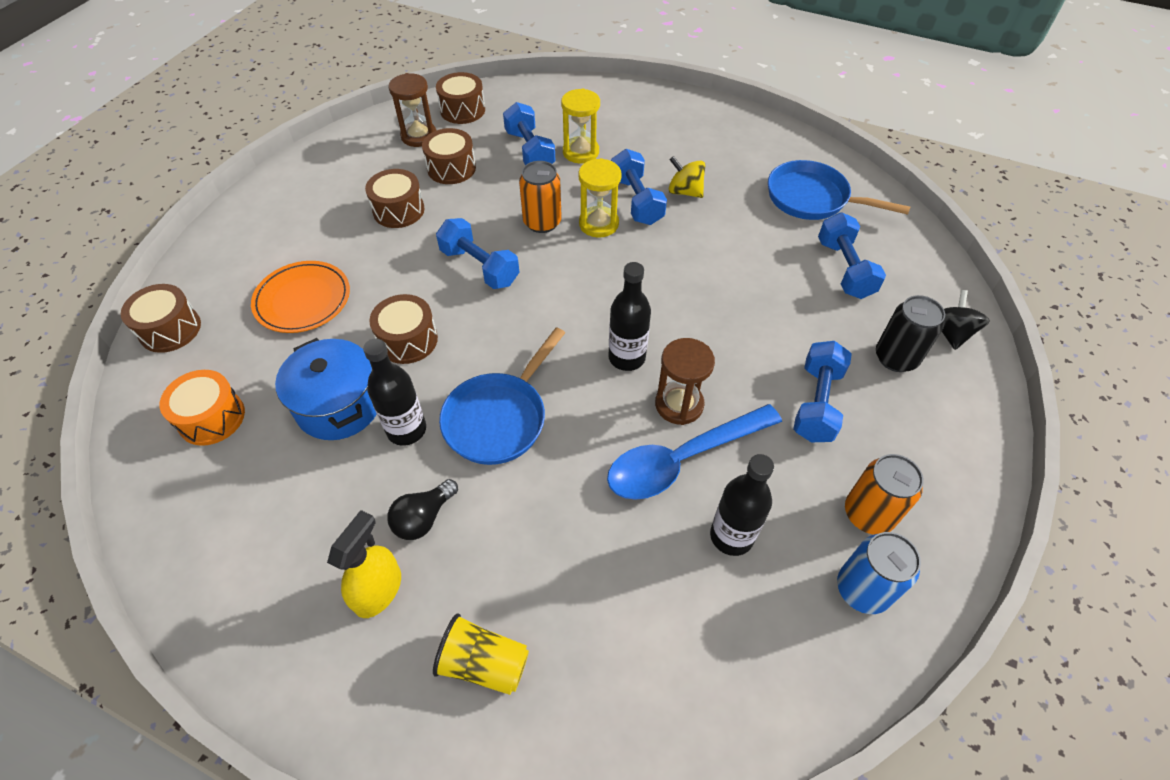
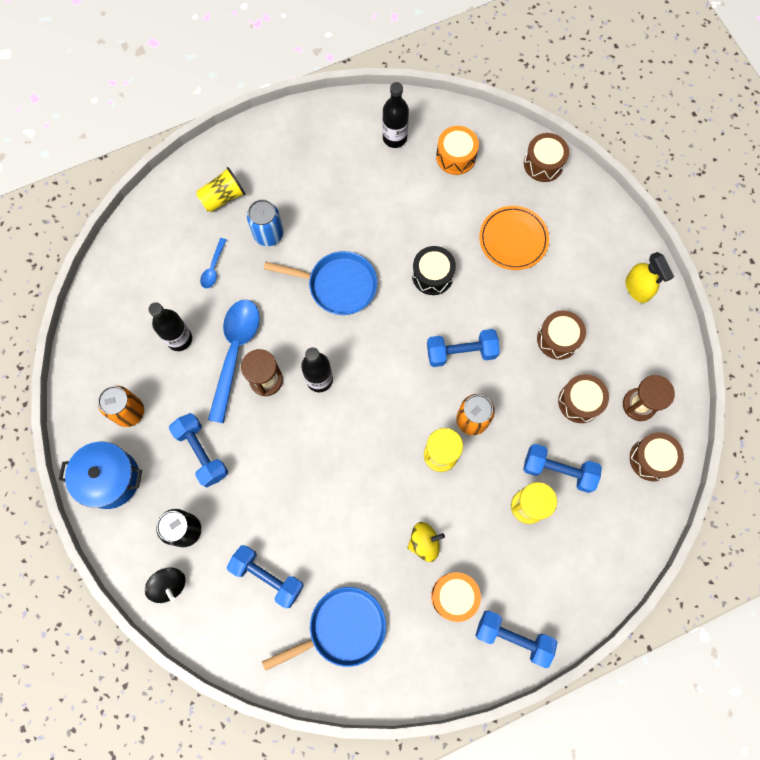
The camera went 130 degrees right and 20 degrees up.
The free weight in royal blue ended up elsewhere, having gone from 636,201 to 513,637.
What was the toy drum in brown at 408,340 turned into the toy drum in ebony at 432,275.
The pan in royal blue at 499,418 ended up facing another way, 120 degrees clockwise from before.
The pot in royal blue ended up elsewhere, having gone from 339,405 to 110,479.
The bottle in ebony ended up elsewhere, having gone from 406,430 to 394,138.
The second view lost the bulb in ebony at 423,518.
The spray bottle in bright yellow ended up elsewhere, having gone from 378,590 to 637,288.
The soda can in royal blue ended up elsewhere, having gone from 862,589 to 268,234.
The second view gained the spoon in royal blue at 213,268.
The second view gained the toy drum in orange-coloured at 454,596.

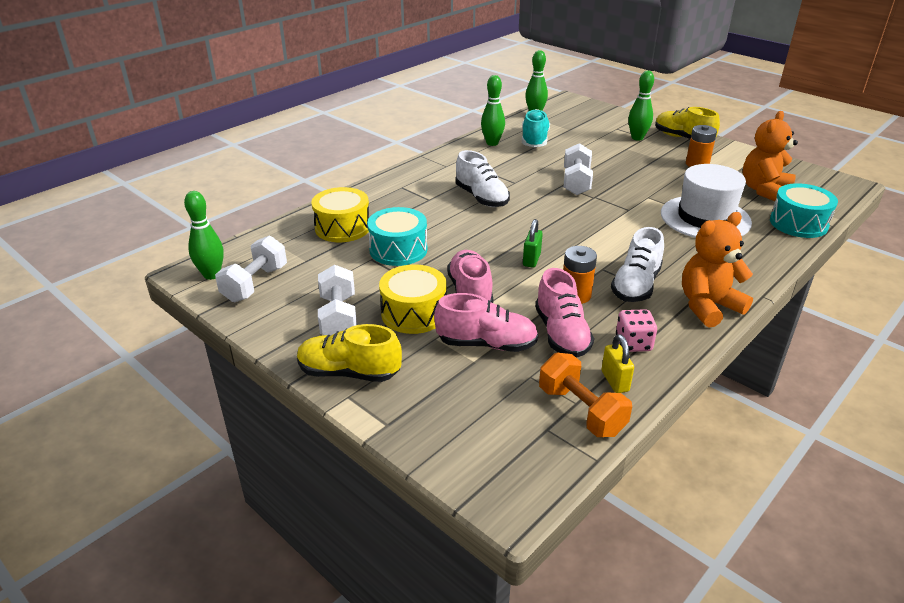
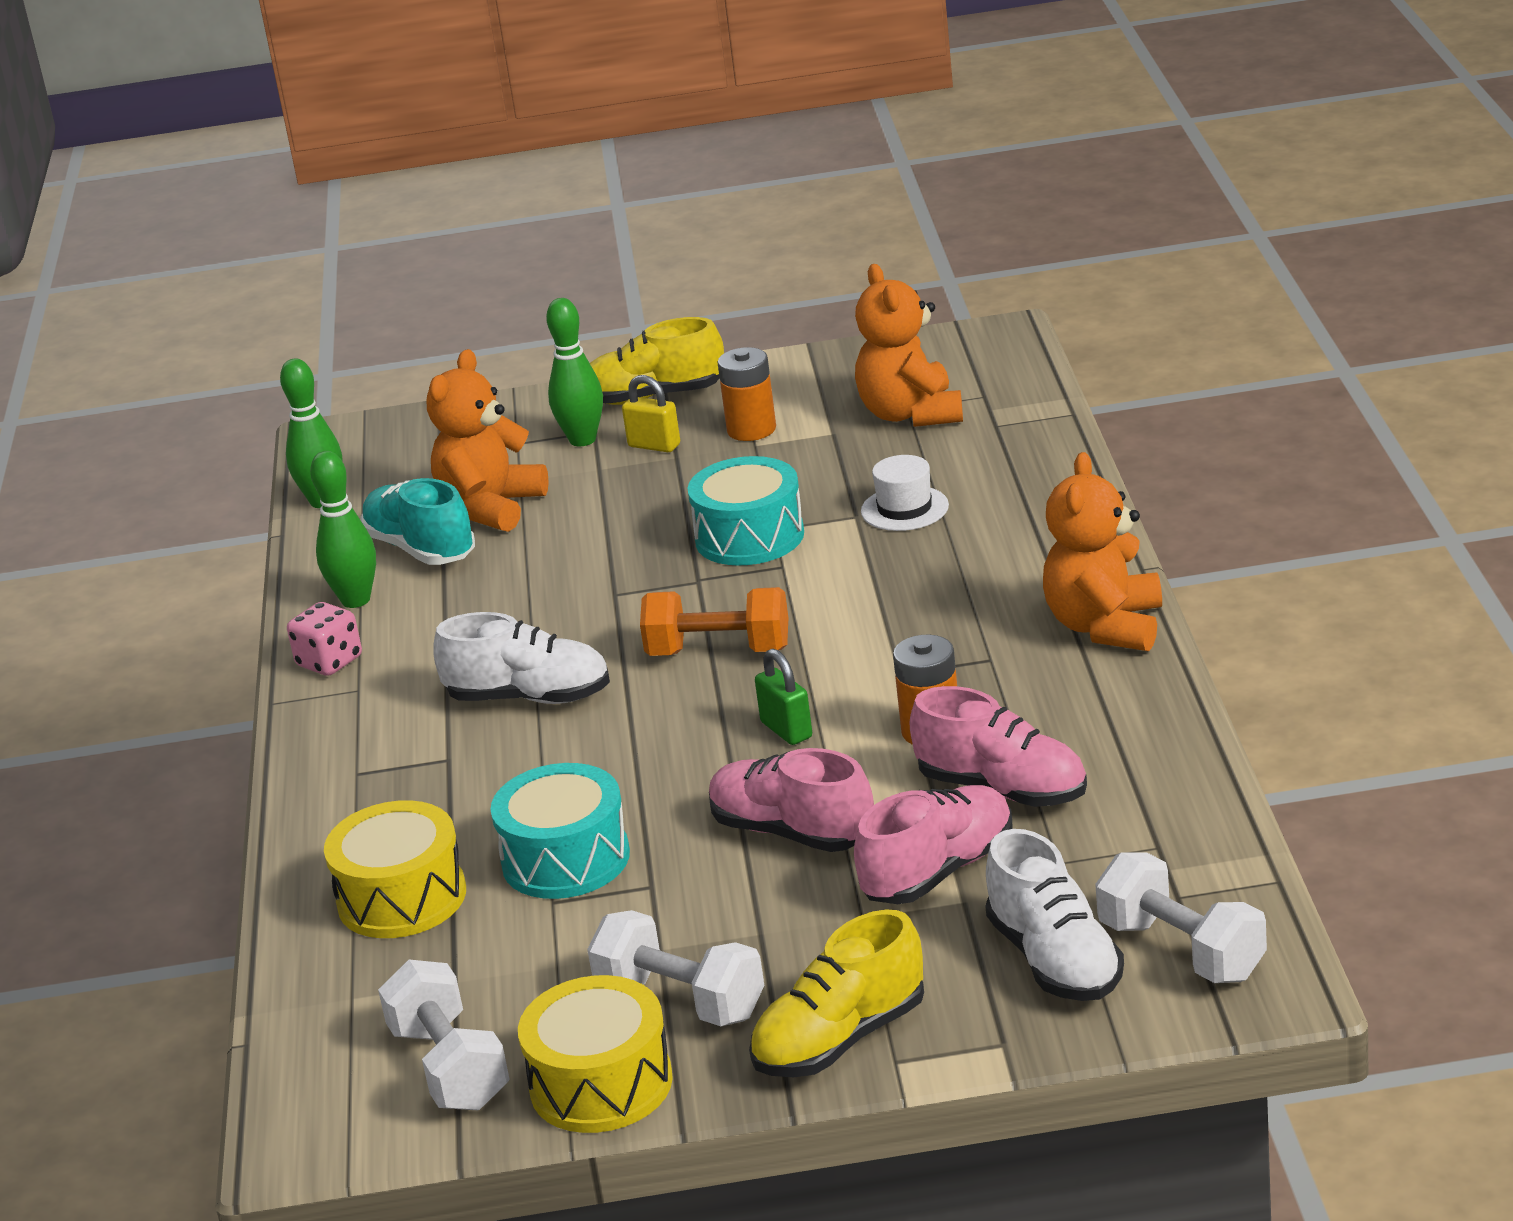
The camera went 45 degrees left and 5 degrees down.
The free weight in snow-white ended up elsewhere, having gone from 576,182 to 1181,950.
The size of the hat in snow-white at 705,218 changed by a factor of 0.50.
The toy drum in aqua ended up elsewhere, having gone from 798,223 to 749,537.
The second view lost the tenpin in emerald at 211,275.
The lace-up shoe in snow-white ended up elsewhere, having gone from 636,285 to 1055,960.
The toy drum in bright yellow ended up elsewhere, having gone from 414,313 to 601,1084.
The game die in rose-pink ended up elsewhere, having gone from 633,343 to 329,662.
The lock in bright yellow ended up elsewhere, having gone from 615,381 to 654,446.
The free weight in orange-coloured ended up elsewhere, having gone from 581,411 to 719,651.
The second view gained the stuffed bear in orange-coloured at 491,507.

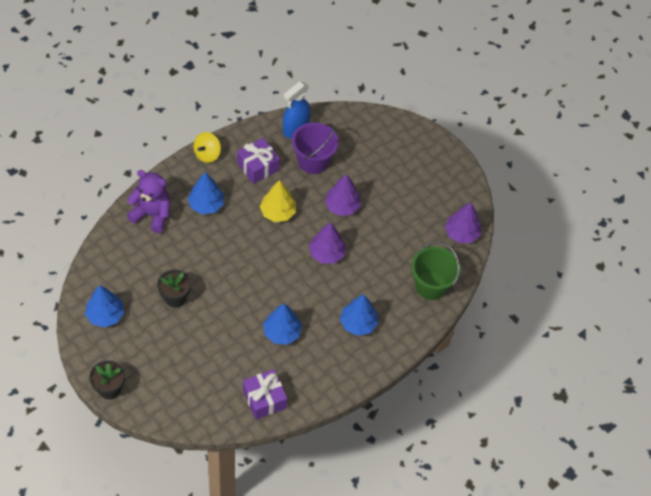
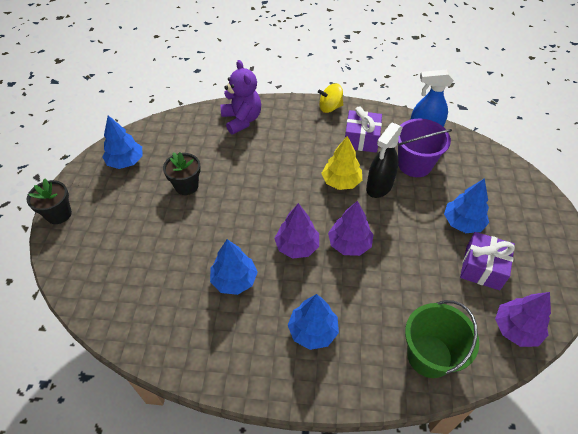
The camera went 50 degrees right and 5 degrees down.
The tree in royal blue ended up elsewhere, having gone from 206,204 to 462,222.
The tree in purple ended up elsewhere, having gone from 342,206 to 297,246.
The wrapped gift in purple ended up elsewhere, having gone from 264,399 to 482,268.
The second view gained the spray bottle in ebony at 379,187.

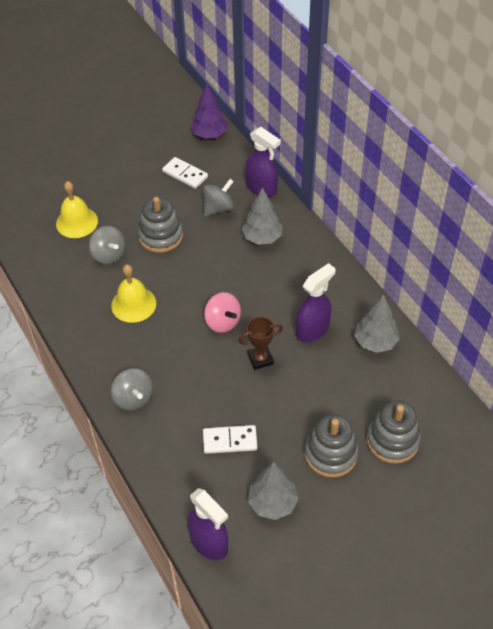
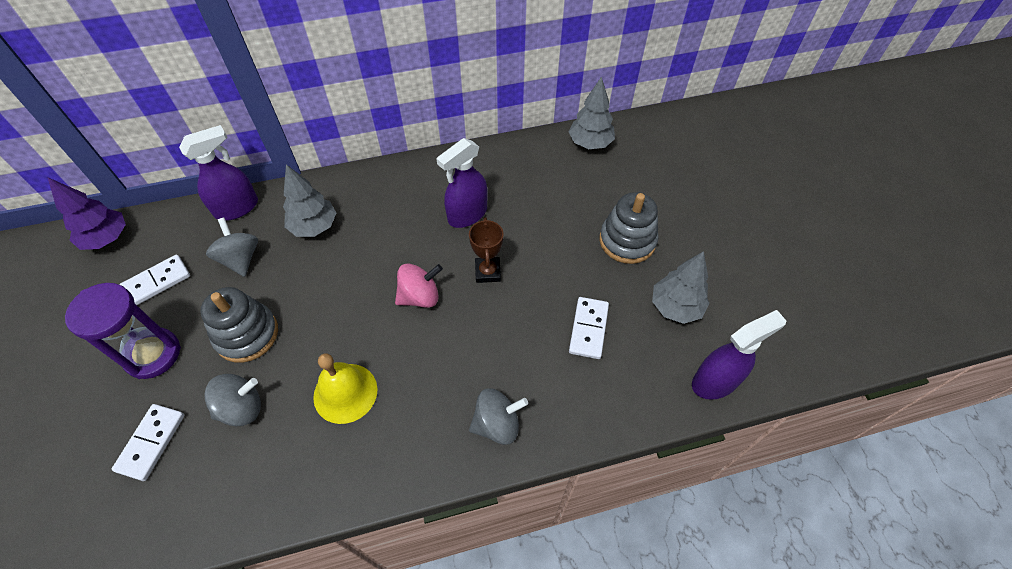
The camera went 75 degrees left and 5 degrees up.
Where the school bell in bright yellow stood at 77,222, the domino piece in snow-white came to stand at 151,442.
The spray bottle in purple at 312,330 ended up facing another way, 105 degrees counterclockwise from before.
The tree in ash-grey ended up elsewhere, having gone from 375,342 to 590,143.
The second view lost the ring stacker in ash-grey at 392,440.
The second view gained the sand timer in purple at 153,354.

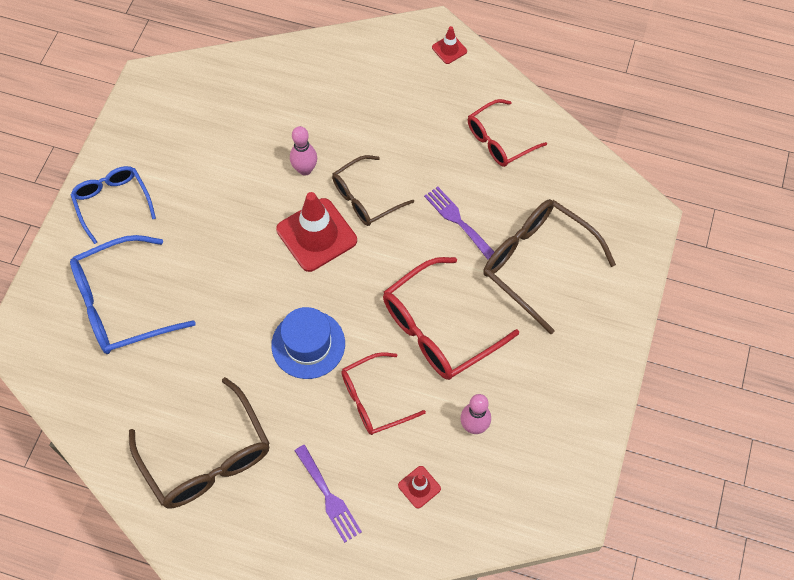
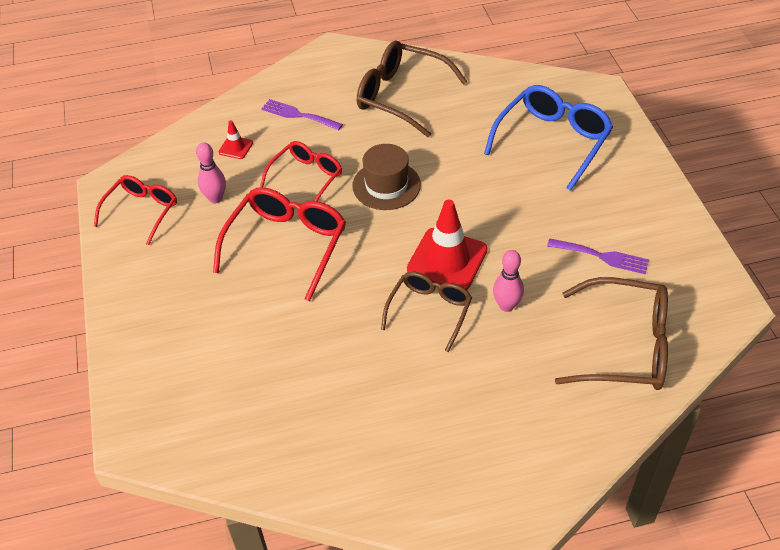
The camera went 150 degrees right and 15 degrees down.
The second view lost the safety cone in scarlet at 449,49.
The glasses in scarlet ended up elsewhere, having gone from 499,140 to 142,211.
The second view lost the glasses in royal blue at 112,202.
The dinner fork in purple ended up elsewhere, having gone from 457,220 to 602,256.
The glasses in brown ended up elsewhere, having gone from 536,263 to 625,346.
What was the hat in royal blue at 308,344 turned into the hat in brown at 386,185.

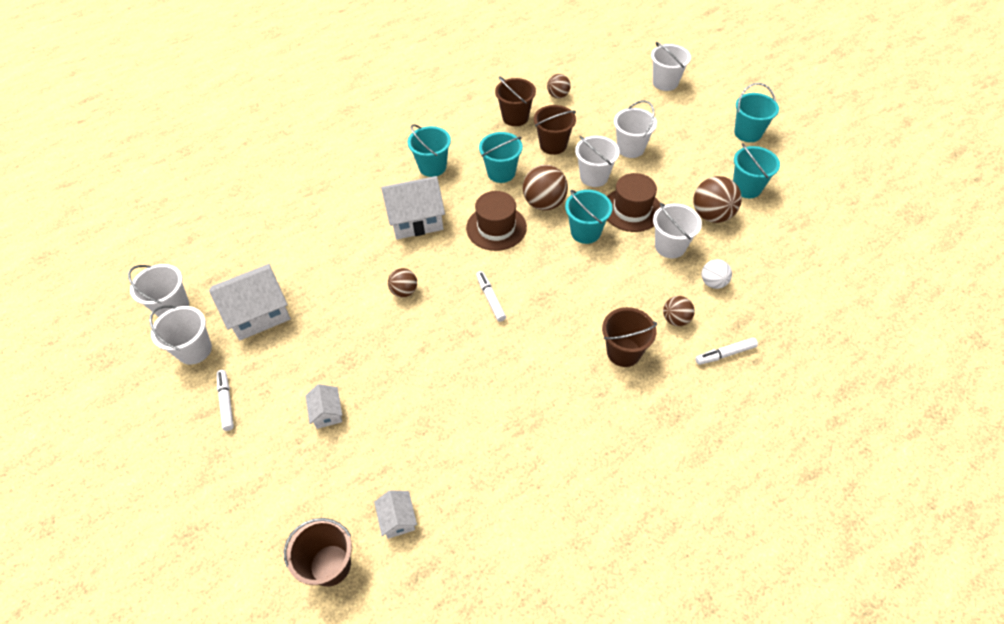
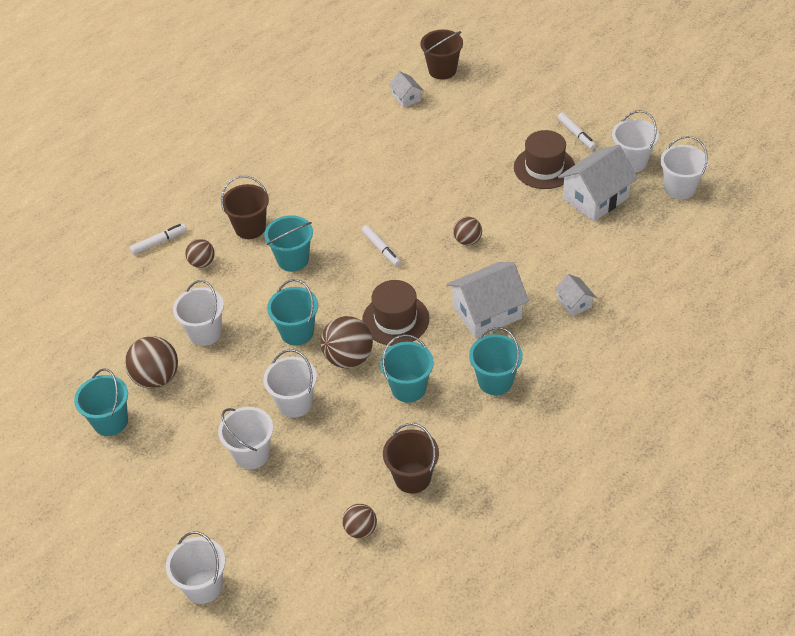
The camera went 170 degrees right and 5 degrees down.
The sand bucket in aqua ended up elsewhere, having gone from 748,133 to 293,259.
The second view lost the sand bucket in brown at 553,145.
The hat in brown ended up elsewhere, having gone from 632,210 to 544,168.
The second view lost the play ball in snow-white at 713,282.
The cottage in snow-white ended up elsewhere, having gone from 327,413 to 574,303.

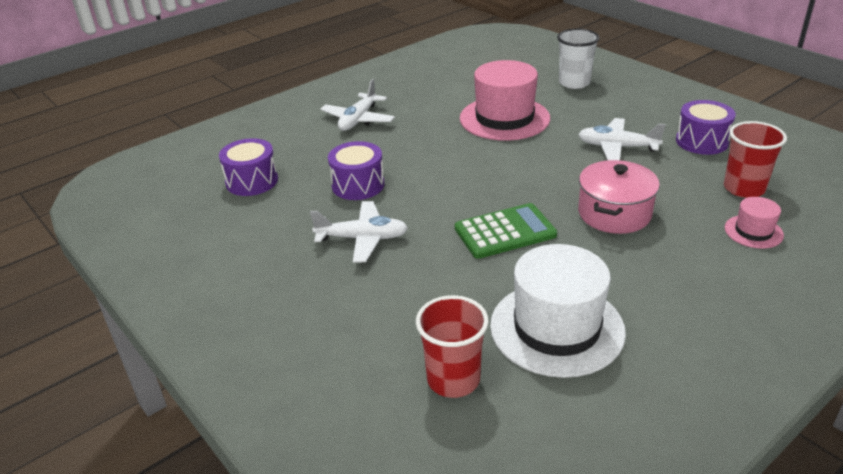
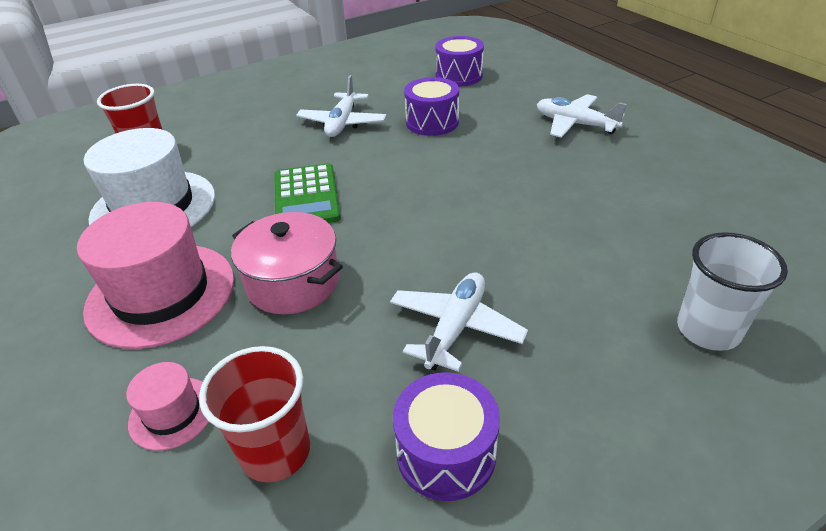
The camera went 100 degrees right and 5 degrees up.
The hat in rose-pink ended up elsewhere, having gone from 504,118 to 161,294.

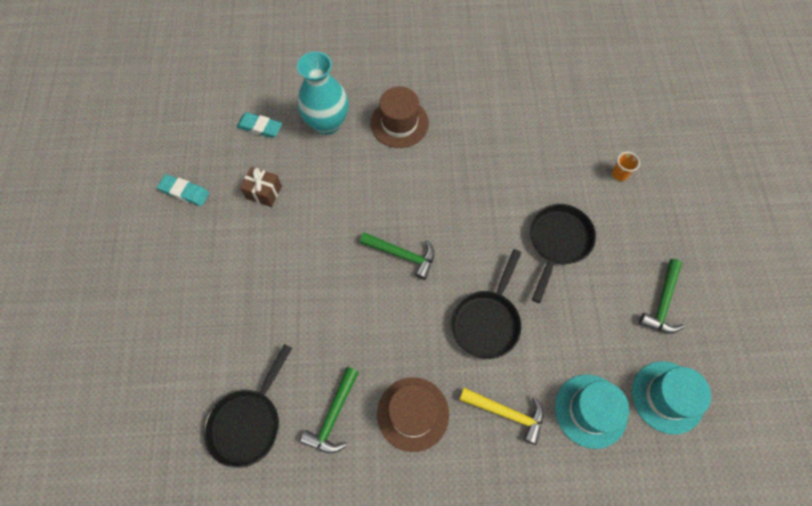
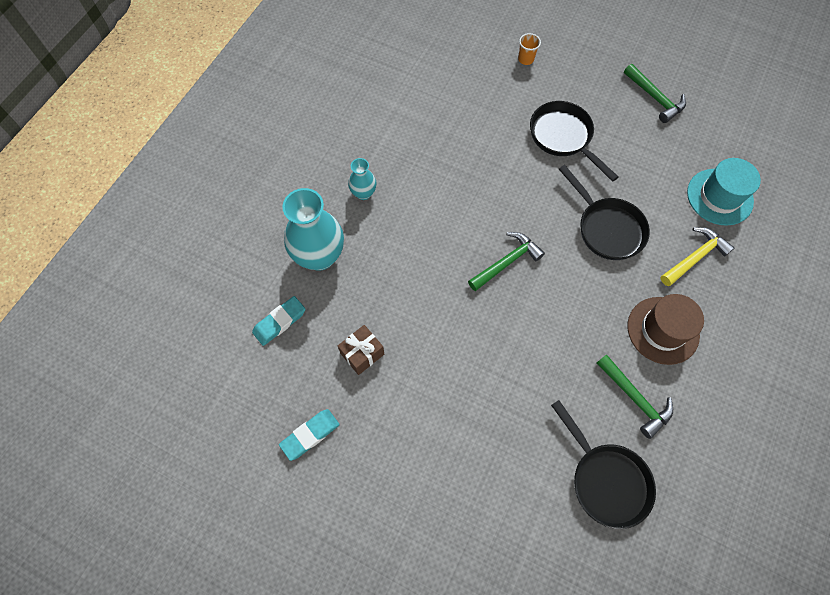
The camera went 60 degrees left and 0 degrees up.
Where the hat in brown stood at 399,123, the flower vase in aqua came to stand at 363,193.
The second view lost the hat in aqua at 667,397.

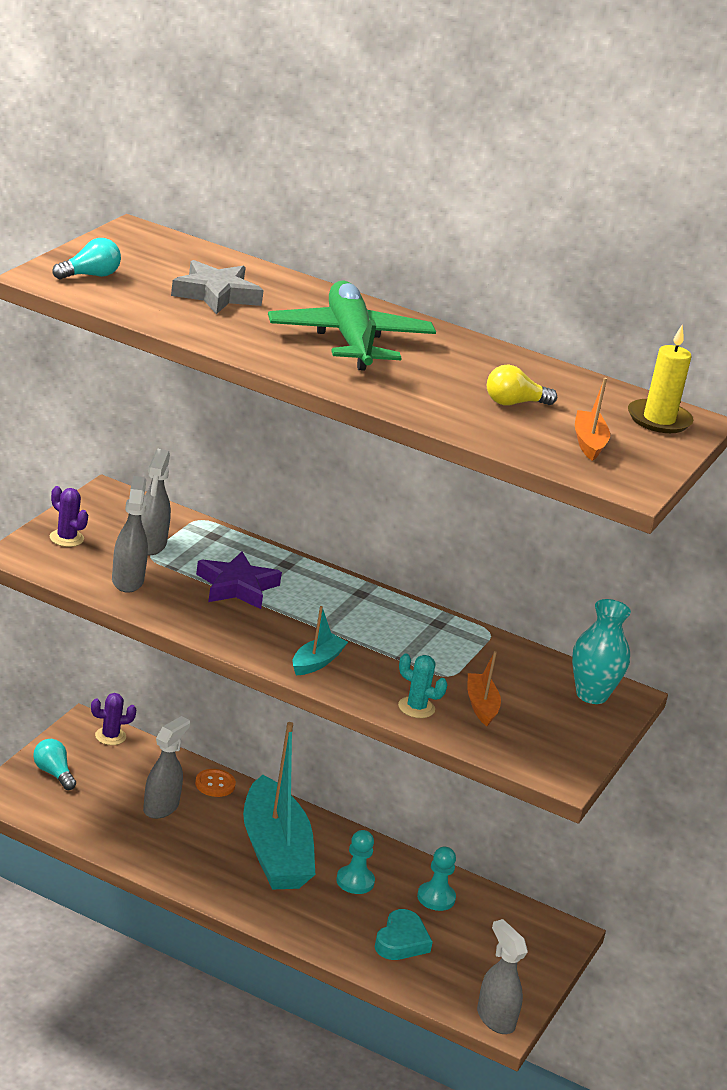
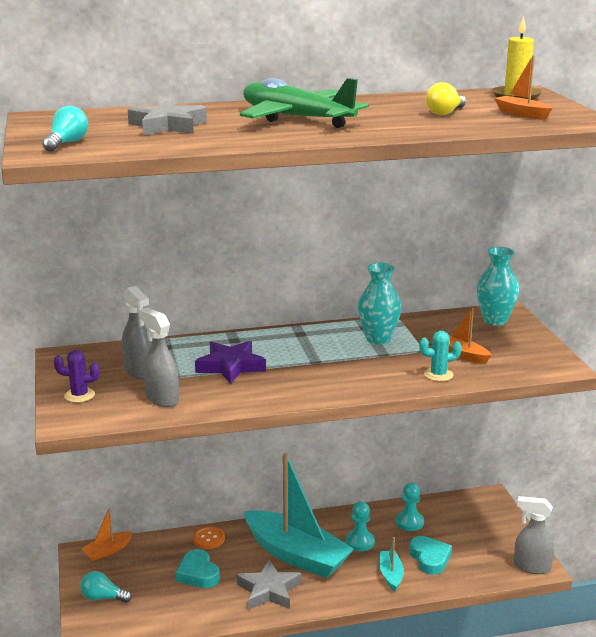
The camera went 35 degrees left and 5 degrees down.
The sailboat in aqua ended up elsewhere, having gone from 316,662 to 391,575.
Where the saguaro cactus in purple stood at 110,736, the sailboat in orange-coloured came to stand at 107,551.
Where the spray bottle in ash-grey stood at 161,807, the love heart in aqua came to stand at 198,573.
The second view gained the flower vase in aqua at 378,339.
The second view gained the star in ash-grey at 269,590.

